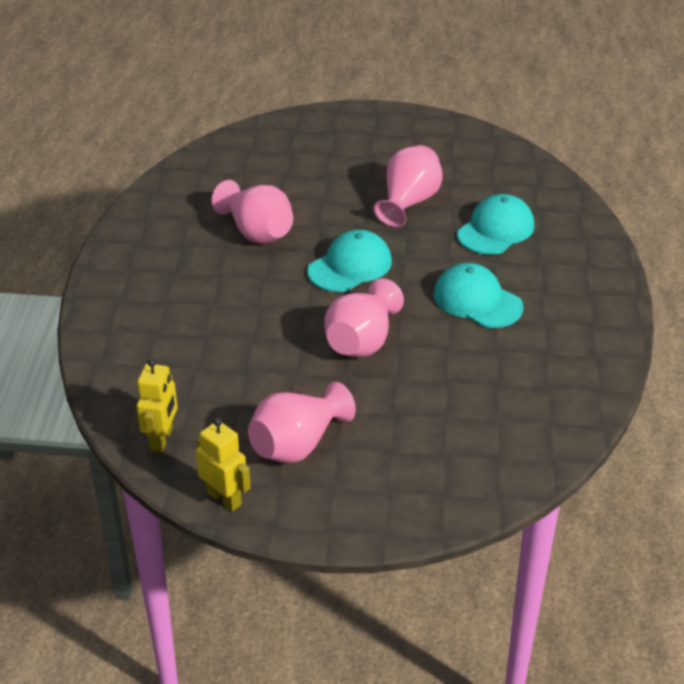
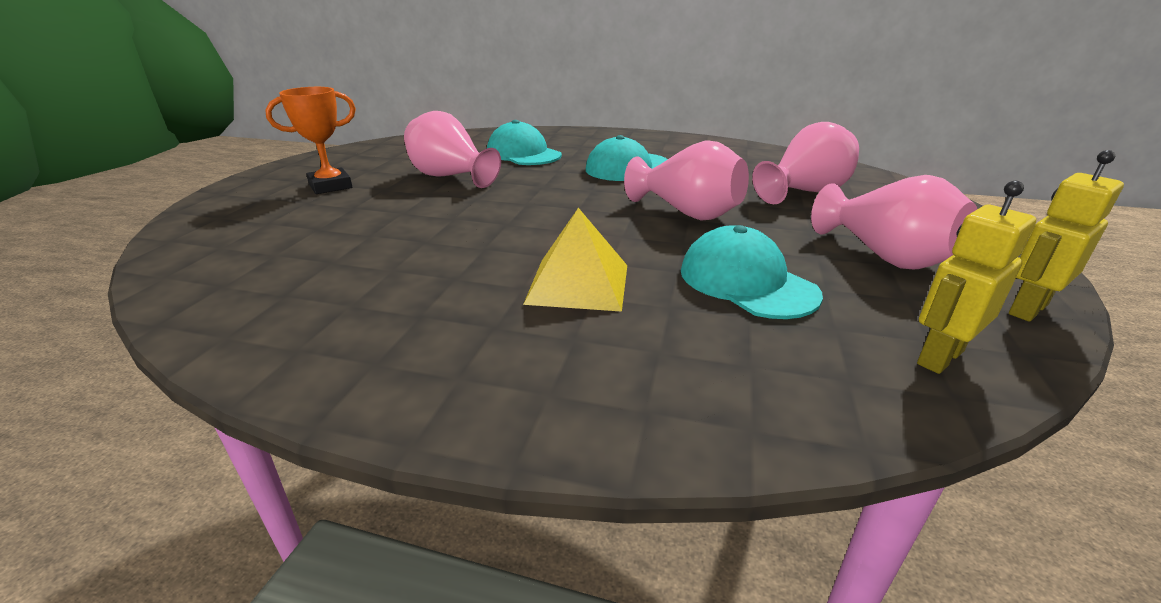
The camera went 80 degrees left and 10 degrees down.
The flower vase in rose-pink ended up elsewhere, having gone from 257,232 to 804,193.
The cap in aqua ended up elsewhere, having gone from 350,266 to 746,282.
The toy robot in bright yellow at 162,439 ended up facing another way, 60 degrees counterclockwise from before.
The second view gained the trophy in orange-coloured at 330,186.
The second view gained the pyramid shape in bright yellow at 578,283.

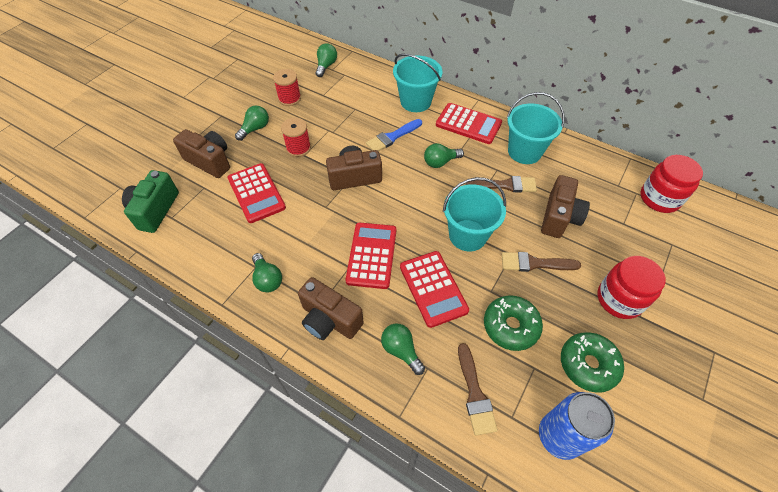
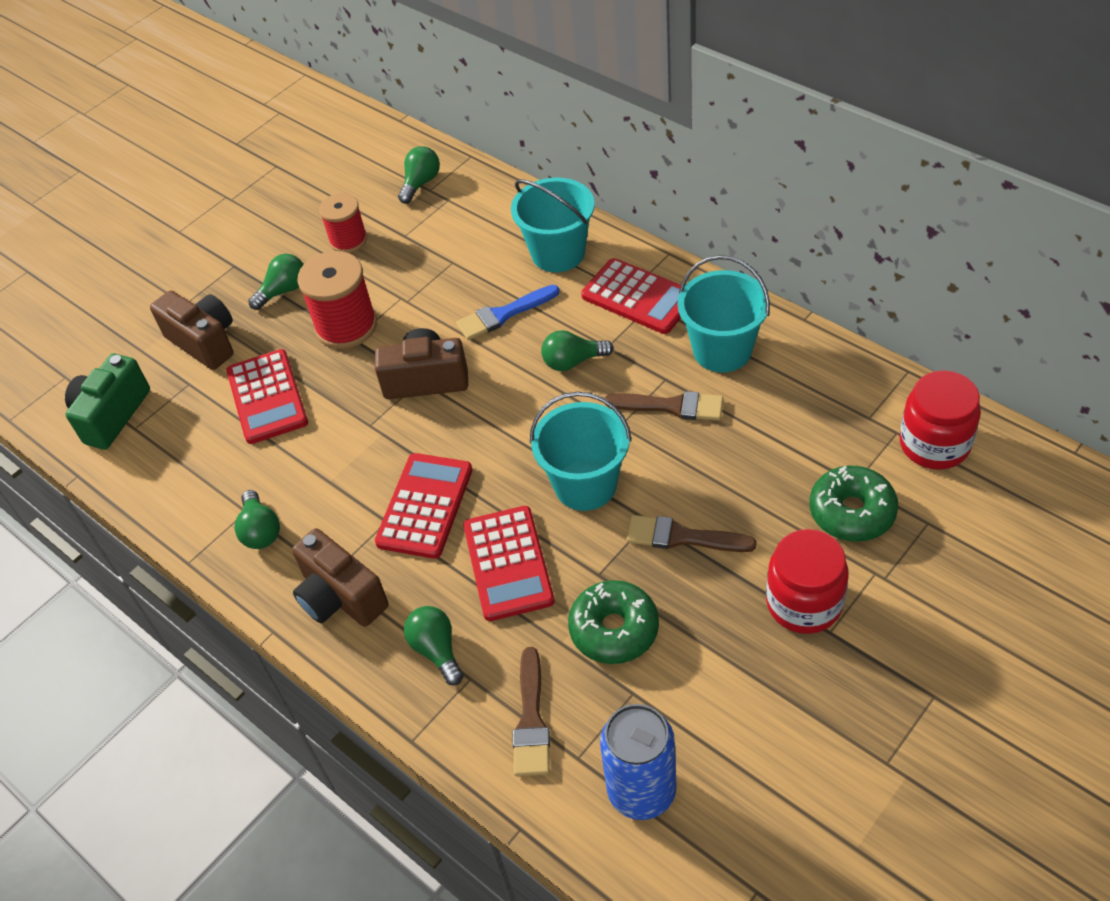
The camera went 15 degrees right and 5 degrees down.
The size of the spool in scarlet at 298,148 changed by a factor of 1.54.
The second view lost the camera in brown at 559,217.
The glazed donut in emerald ended up elsewhere, having gone from 588,365 to 852,512.

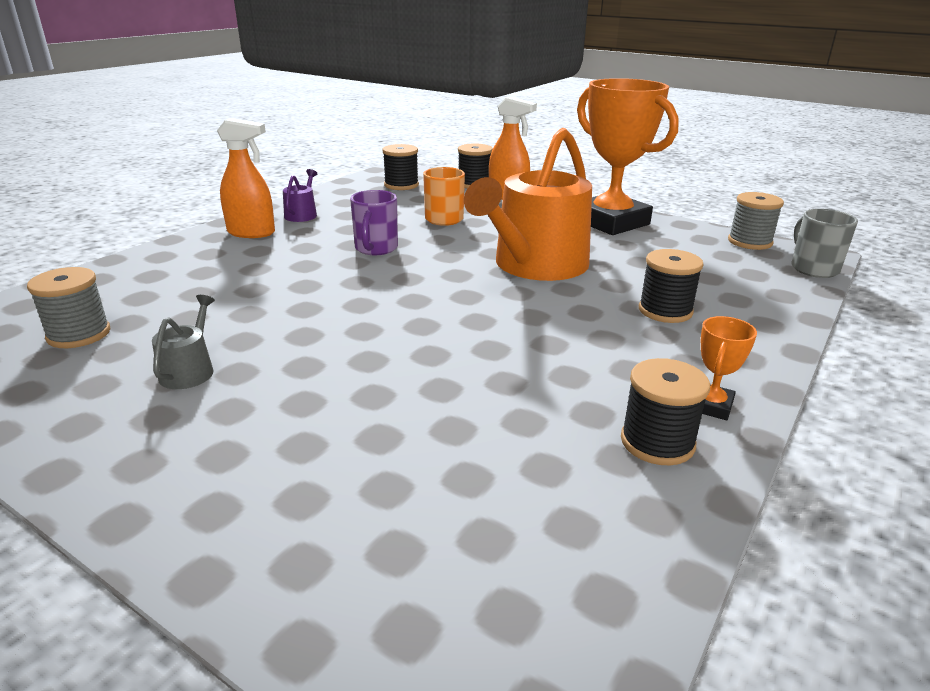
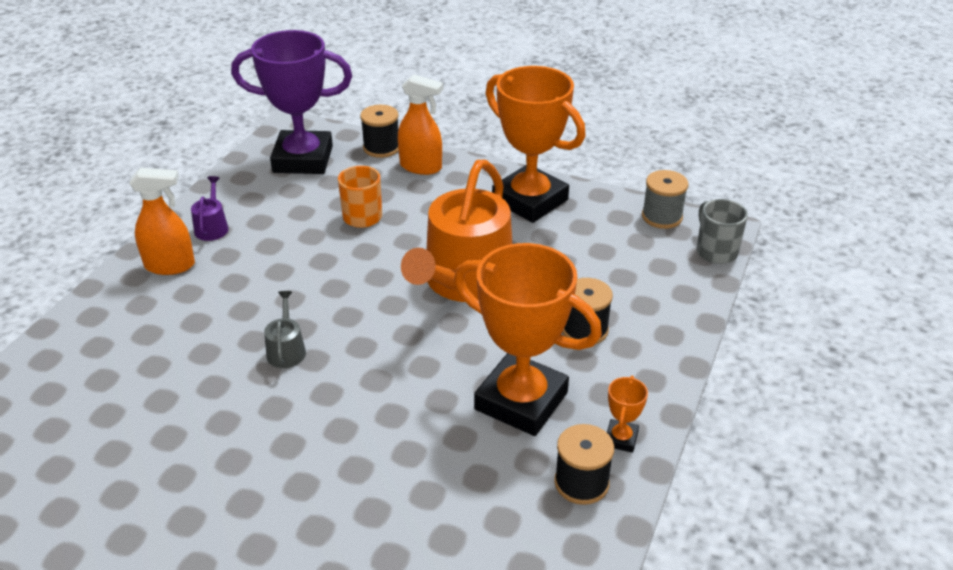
The camera went 10 degrees left and 10 degrees up.
Where the spool in ebony stood at 401,185, the trophy in purple came to stand at 303,159.
The second view lost the tea mug in purple at 375,249.
The second view lost the spool in ash-grey at 79,334.
The watering pot in ash-grey ended up elsewhere, having gone from 190,370 to 286,350.
The second view gained the trophy in orange-coloured at 521,401.

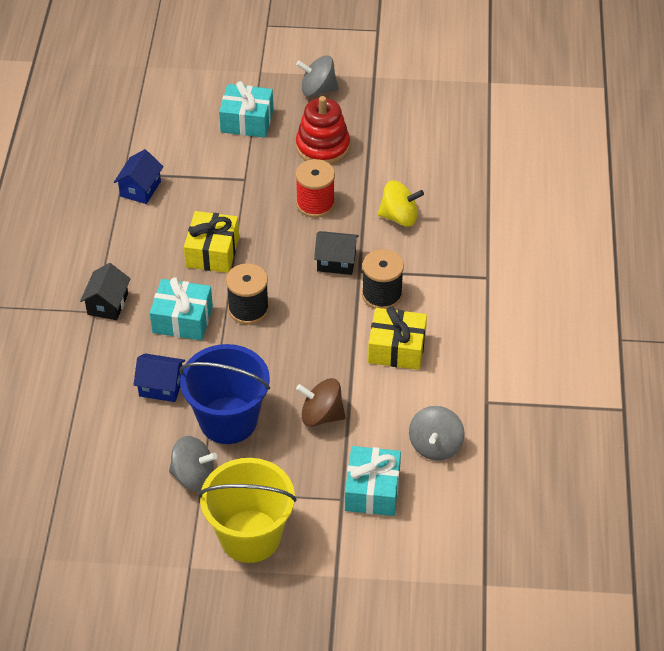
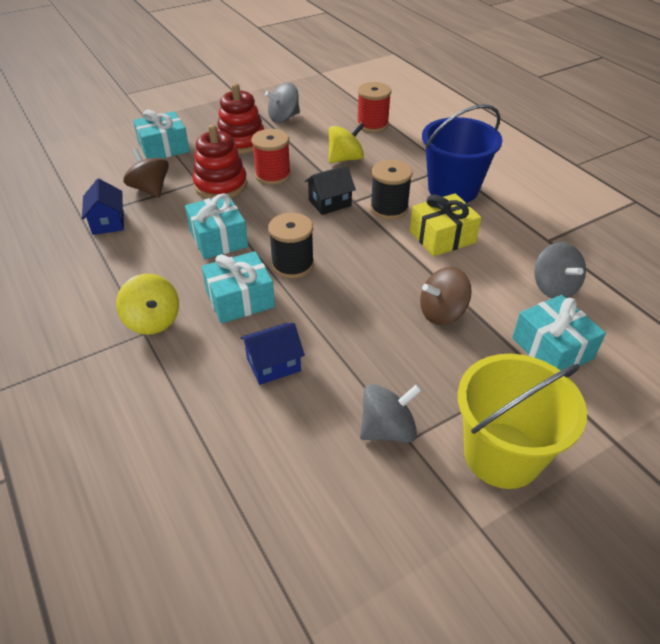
The camera went 35 degrees left and 5 degrees down.
The spinning top in ash-grey ended up elsewhere, having gone from 317,90 to 284,118.
What was the wrapped gift in bright yellow at 212,252 turned into the wrapped gift in aqua at 218,239.
Where the cottage in ebony stood at 107,304, the spinning top in bright yellow came to stand at 153,321.
The sand bucket in royal blue ended up elsewhere, having gone from 228,420 to 453,189.
The second view gained the spool in scarlet at 372,124.
The second view gained the ring stacker in scarlet at 221,185.
The second view gained the spinning top in brown at 150,189.

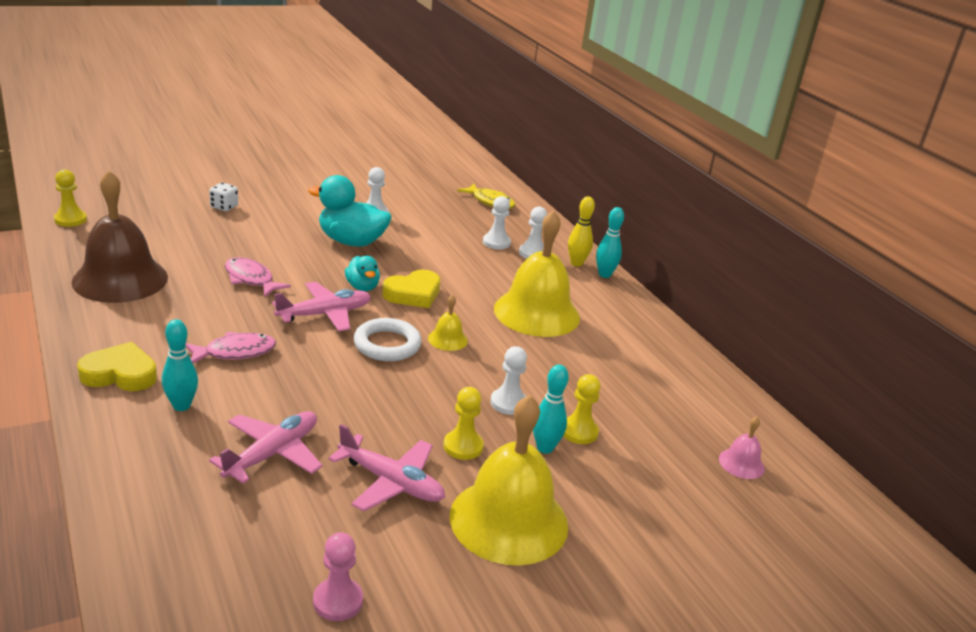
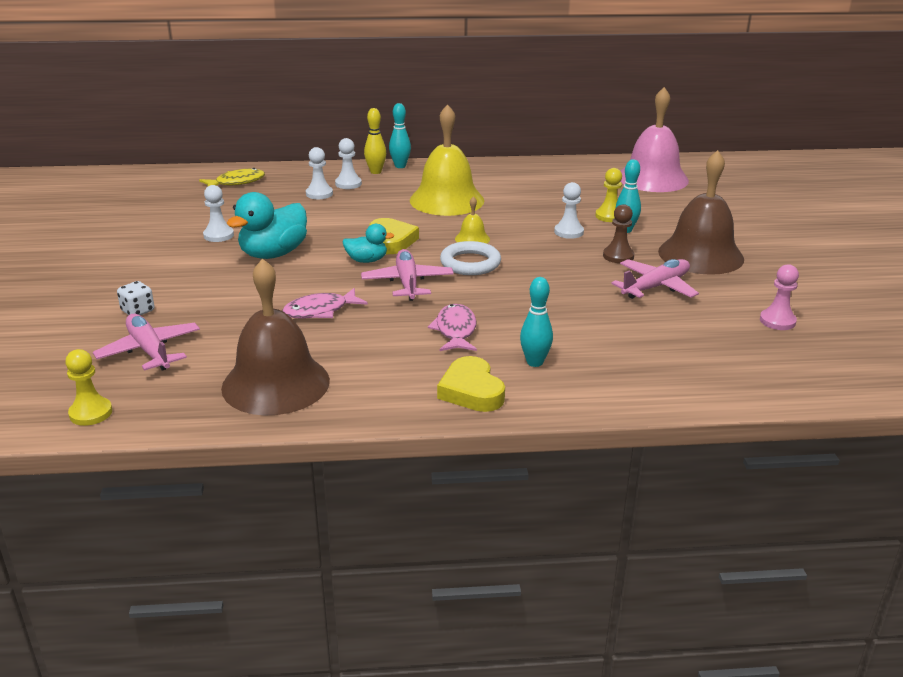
The camera went 65 degrees left and 0 degrees up.
The love heart in bright yellow at 120,374 ended up facing another way, 45 degrees counterclockwise from before.
What was the chess pawn in bright yellow at 463,446 turned into the chess pawn in brown at 618,256.
What was the school bell in bright yellow at 509,520 turned into the school bell in brown at 700,255.
The toy plane in rose-pink ended up elsewhere, having gone from 272,453 to 149,350.
The size of the school bell in rose-pink at 741,463 changed by a factor of 2.32.

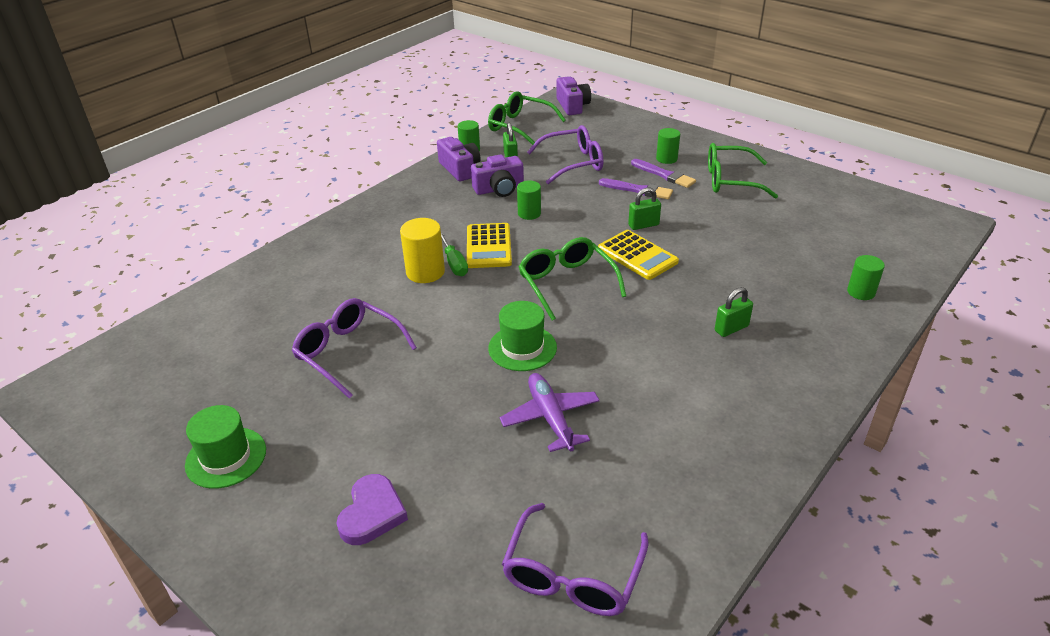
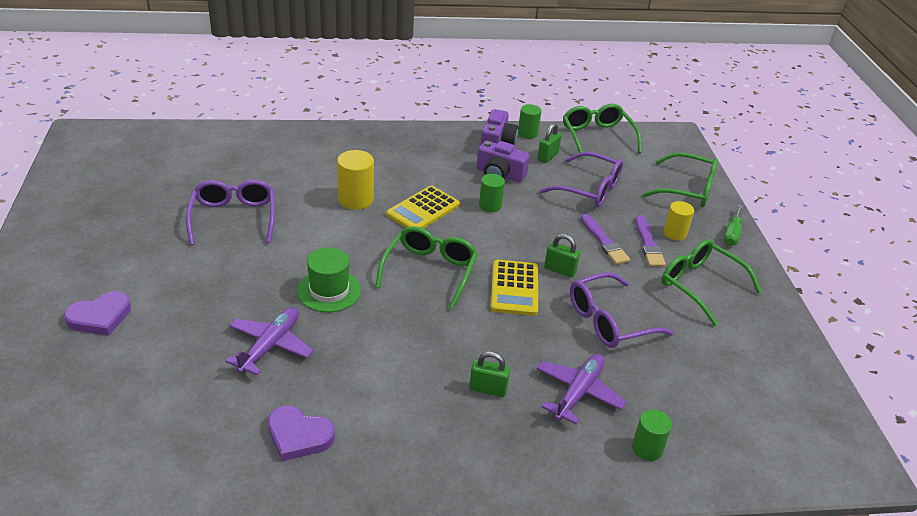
The camera went 40 degrees right and 0 degrees up.
The second view lost the camera in purple at 572,106.
What was the solid cylinder in emerald at 666,159 turned into the solid cylinder in bright yellow at 675,233.
The flat screwdriver in emerald ended up elsewhere, having gone from 454,264 to 732,234.
The second view lost the hat in emerald at 226,457.
The glasses in purple ended up elsewhere, having gone from 572,575 to 608,321.
The second view gained the glasses in emerald at 688,189.
The second view gained the toy plane in purple at 578,392.
The second view gained the love heart in purple at 299,436.

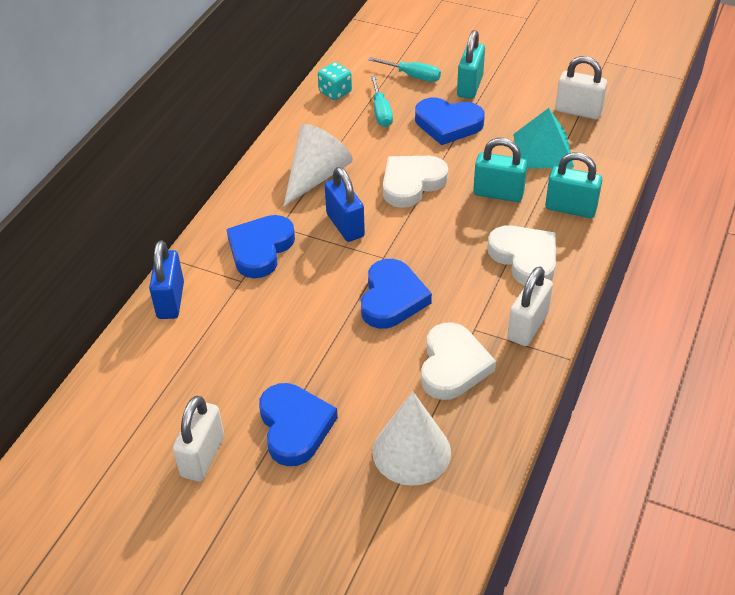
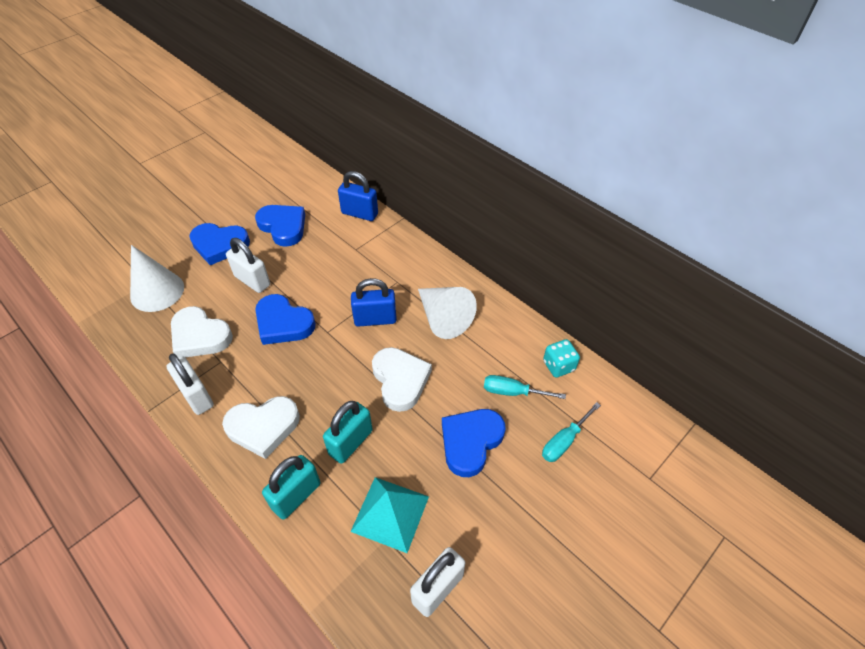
The camera went 110 degrees right and 5 degrees up.
The second view lost the lock in aqua at 470,86.
The love heart in royal blue ended up elsewhere, having gone from 260,249 to 283,227.
The lock in snow-white ended up elsewhere, having gone from 202,456 to 252,281.

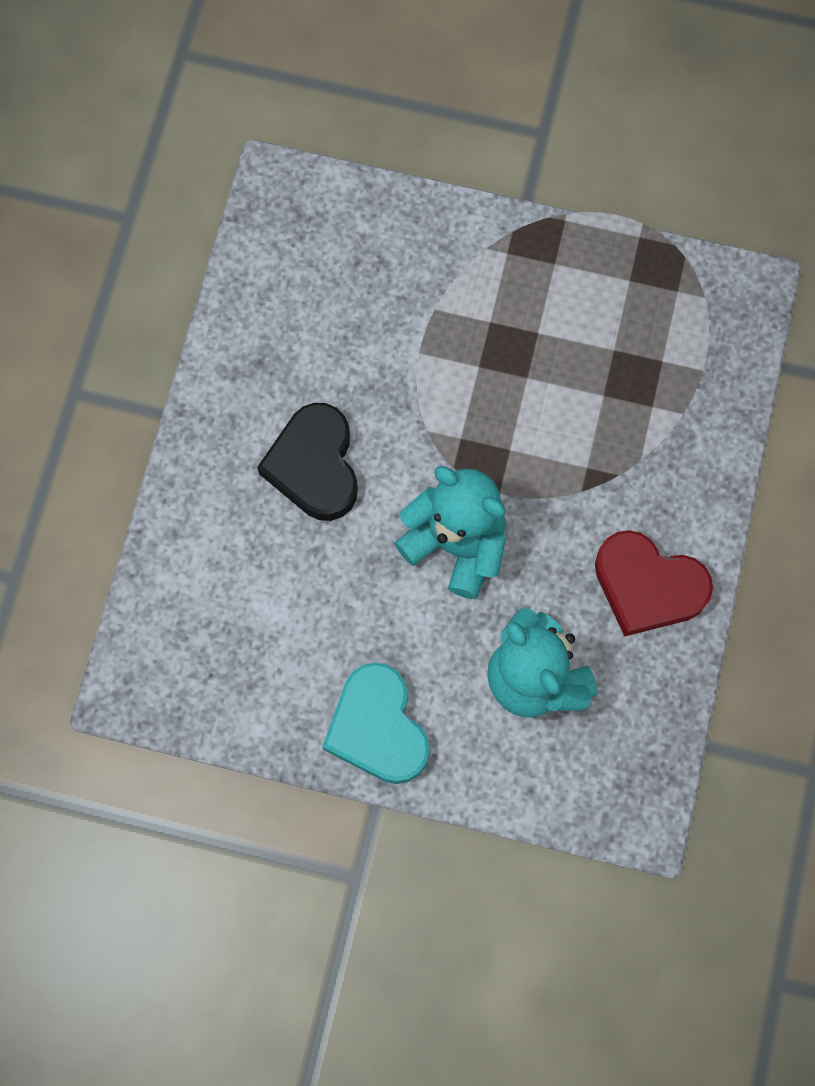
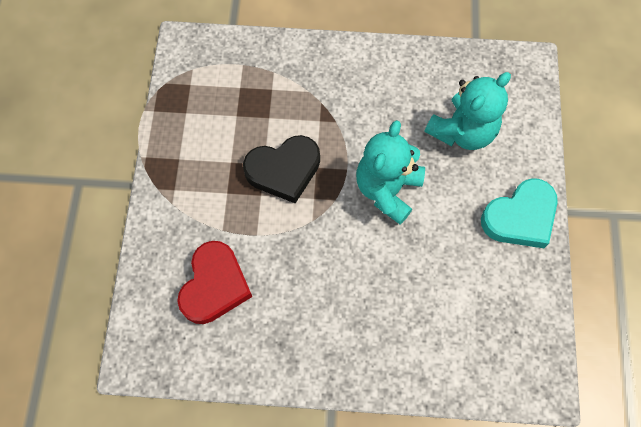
The camera went 100 degrees left and 5 degrees down.
The love heart in ebony ended up elsewhere, having gone from 314,466 to 284,170.
The love heart in scarlet ended up elsewhere, having gone from 647,586 to 215,285.

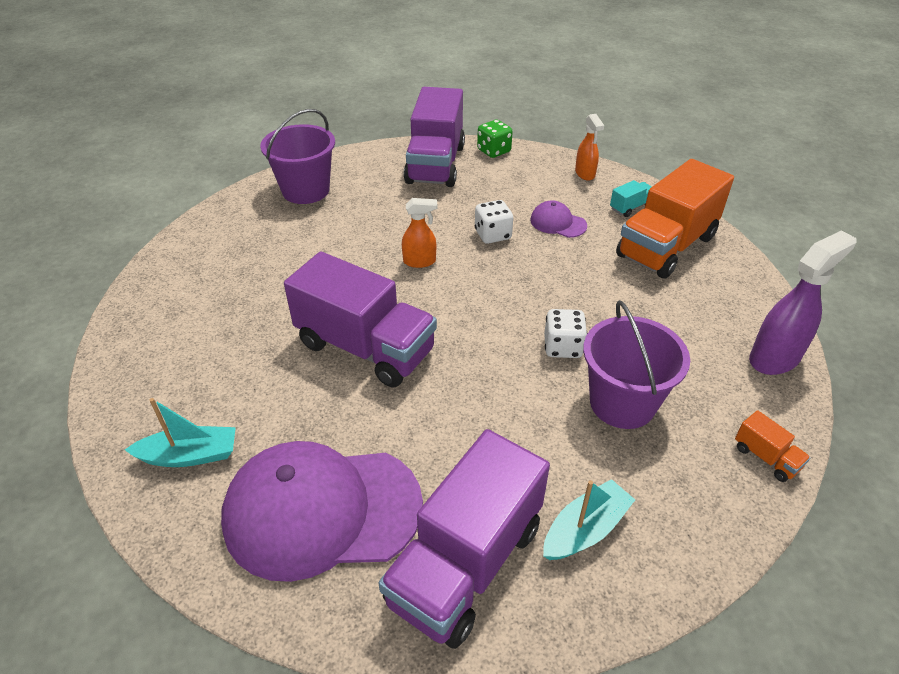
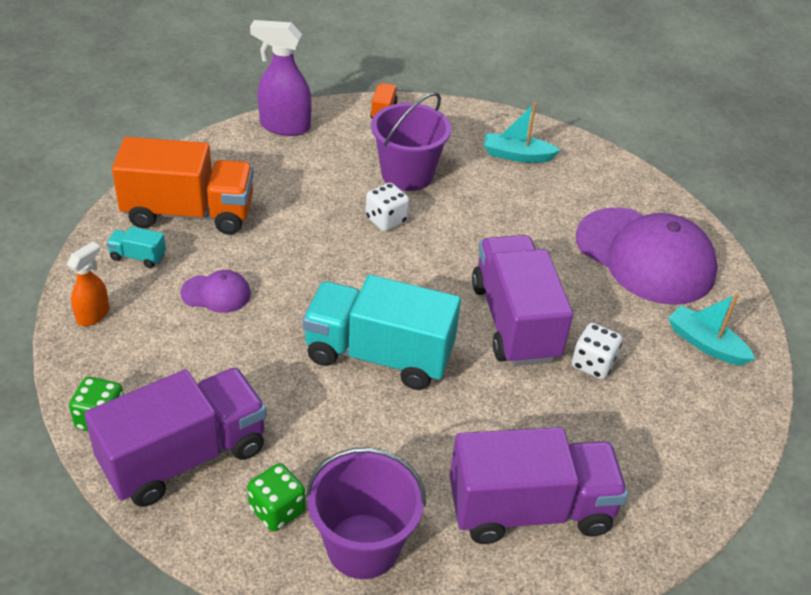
The camera went 135 degrees left and 0 degrees up.
Where the spray bottle in orange-coloured stood at 420,261, the lorry in aqua came to stand at 378,355.
The game die in snow-white ended up elsewhere, having gone from 492,235 to 593,364.
The cap in purple at 558,223 ended up facing another way, 75 degrees counterclockwise from before.
The lorry in purple ended up elsewhere, having gone from 466,564 to 529,509.
The second view gained the game die in emerald at 277,510.

